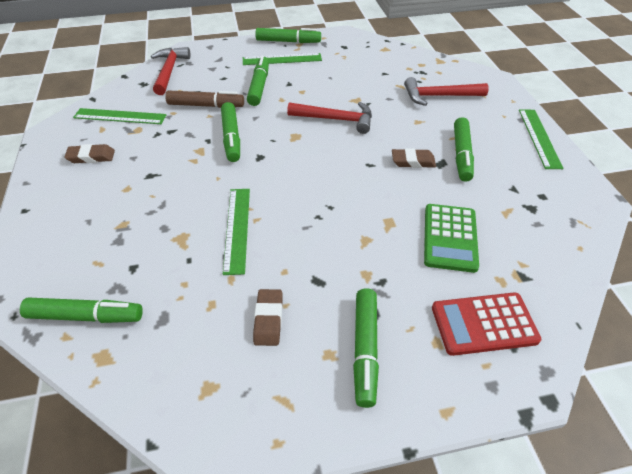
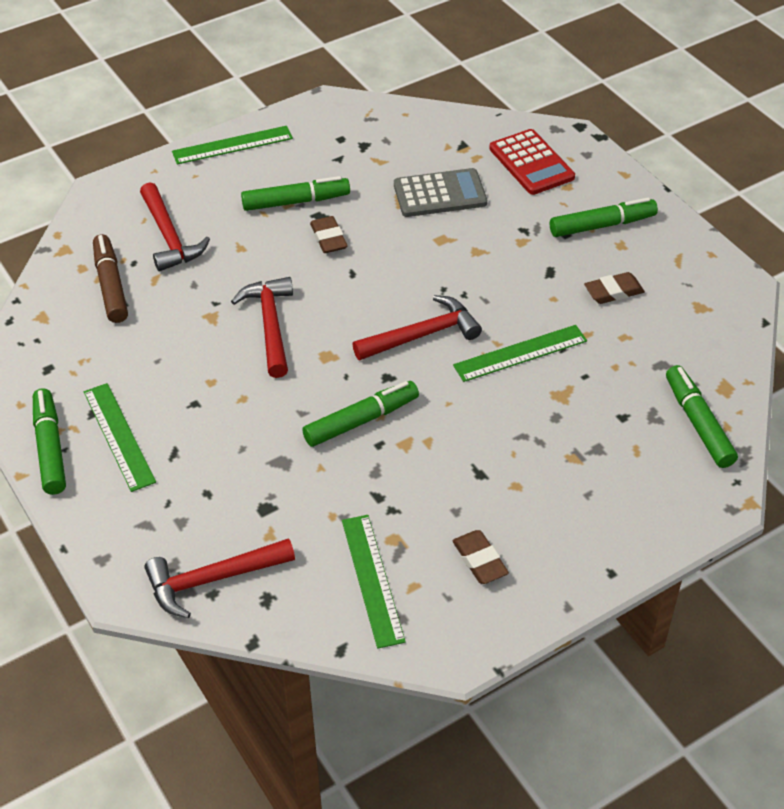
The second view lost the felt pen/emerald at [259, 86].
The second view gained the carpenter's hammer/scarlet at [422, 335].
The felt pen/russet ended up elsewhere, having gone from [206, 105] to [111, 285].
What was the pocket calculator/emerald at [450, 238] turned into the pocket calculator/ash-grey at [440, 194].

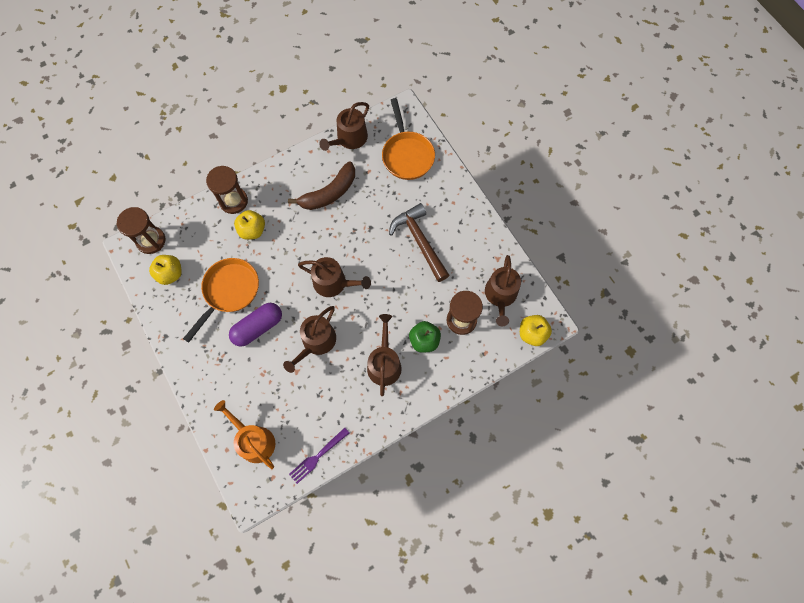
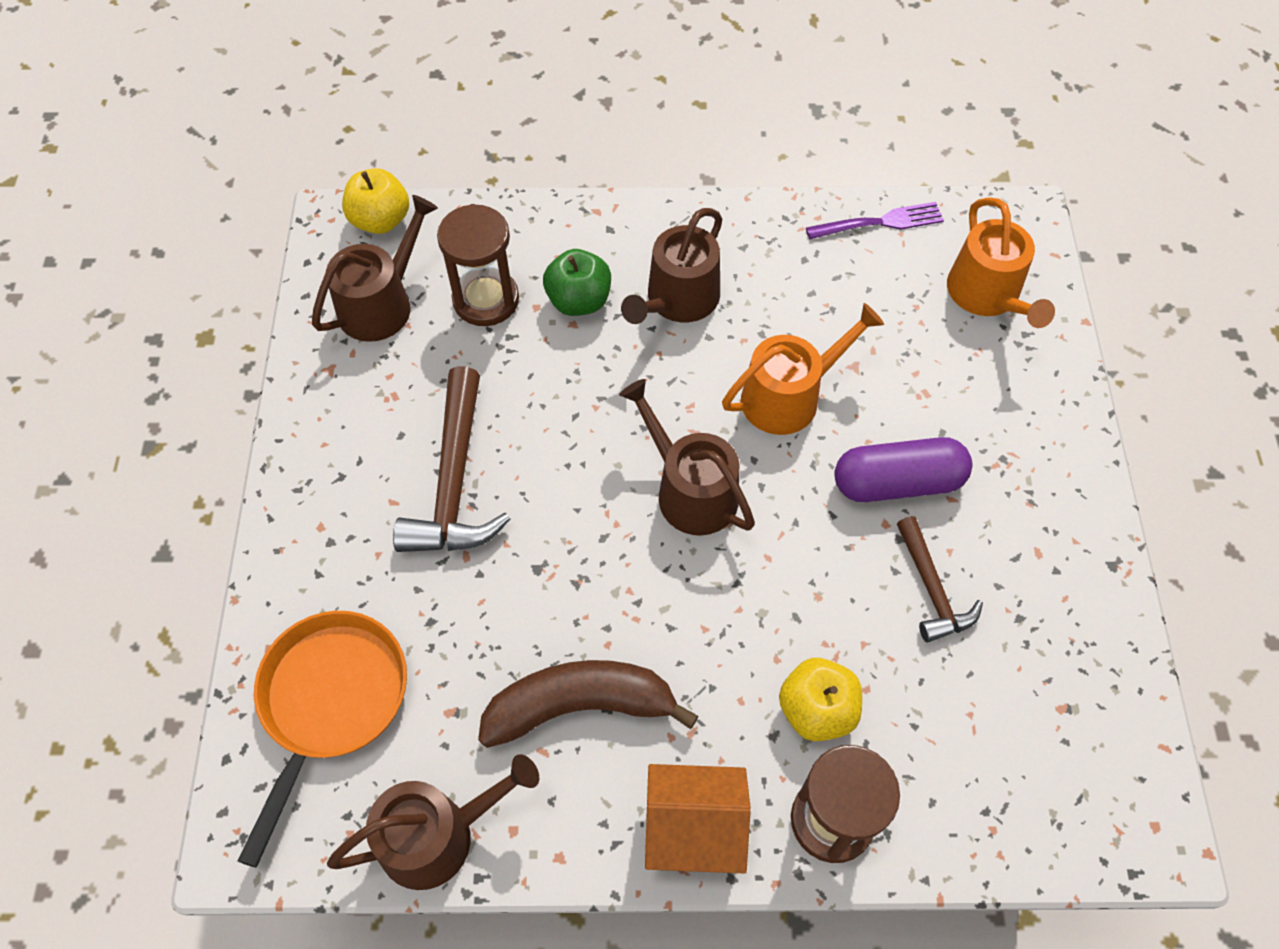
The second view lost the hourglass/russet at [151, 240].
The second view lost the toy apple/golden at [170, 274].
The second view gained the cottage/orange-coloured at [693, 829].
Where the skillet/orange-coloured stood at [229, 291], the carpenter's hammer/russet came to stand at [932, 589].
What was the watering pot/russet at [316, 342] turned into the watering pot/orange-coloured at [789, 396].

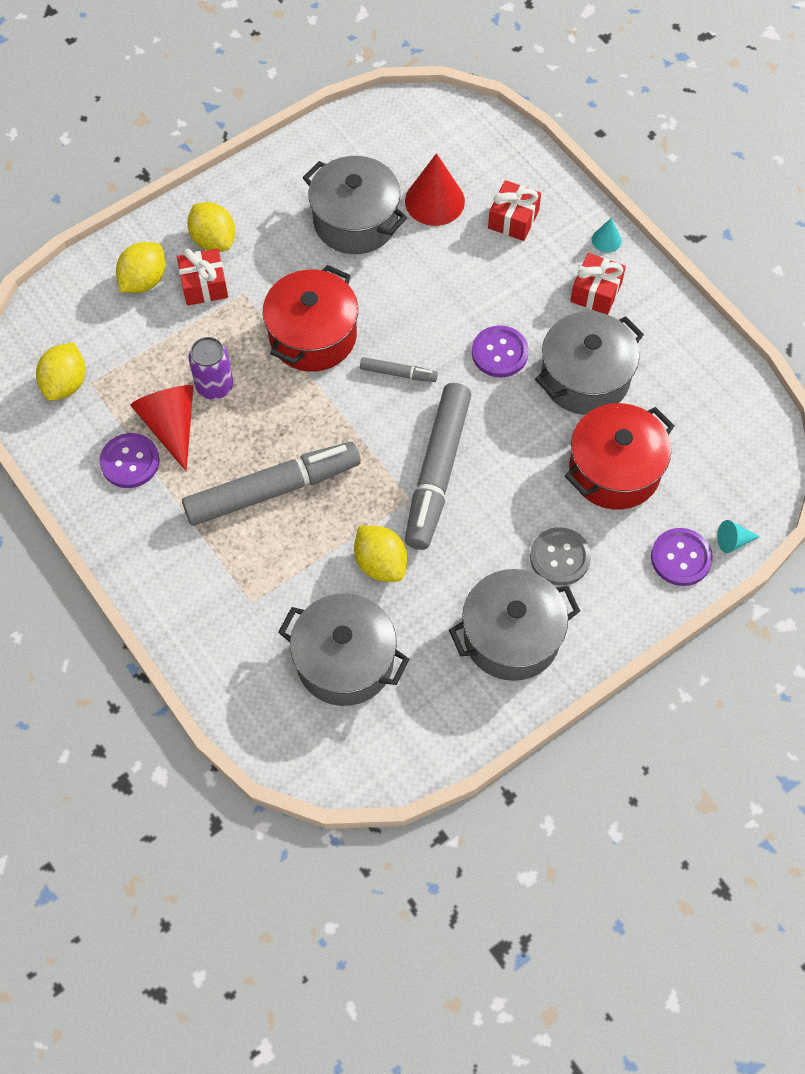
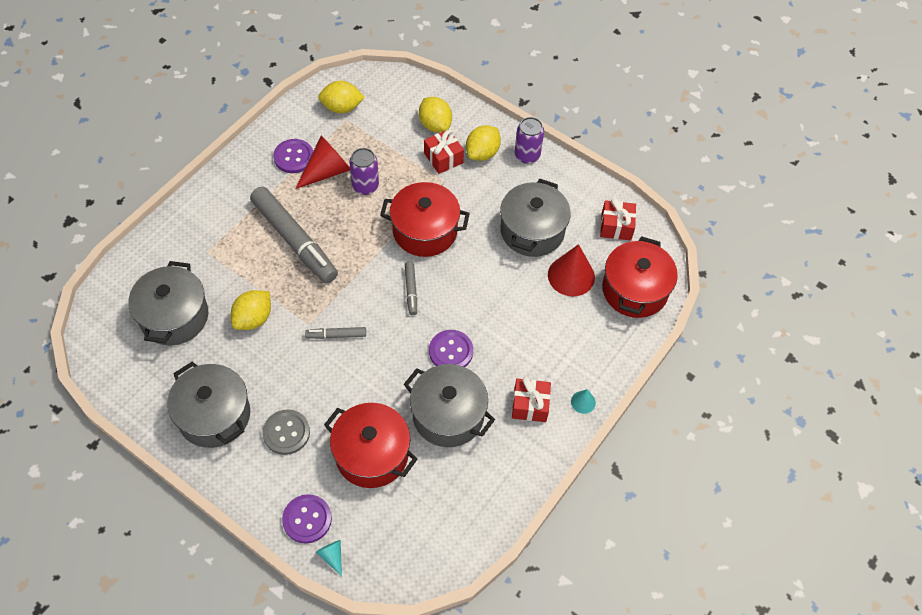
The second view gained the soda can/royal purple at [527, 155].
The second view gained the stockpot/scarlet at [634, 290].
The present/scarlet ended up elsewhere, having gone from [513, 219] to [616, 226].
The citrus fruit/golden at [144, 280] ended up facing another way, 45 degrees clockwise from before.
The size of the felt pen/ash-grey at [437, 472] changed by a factor of 0.45.

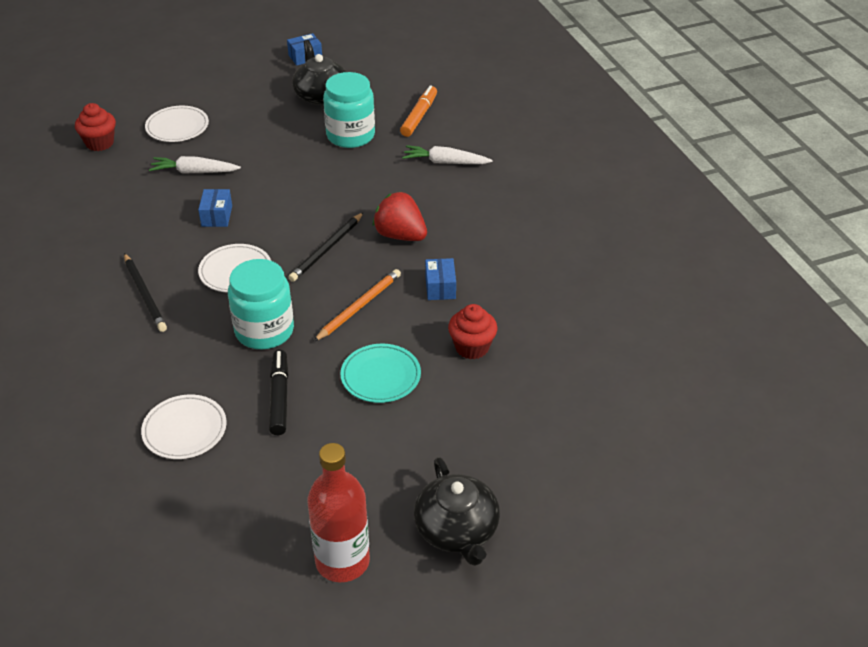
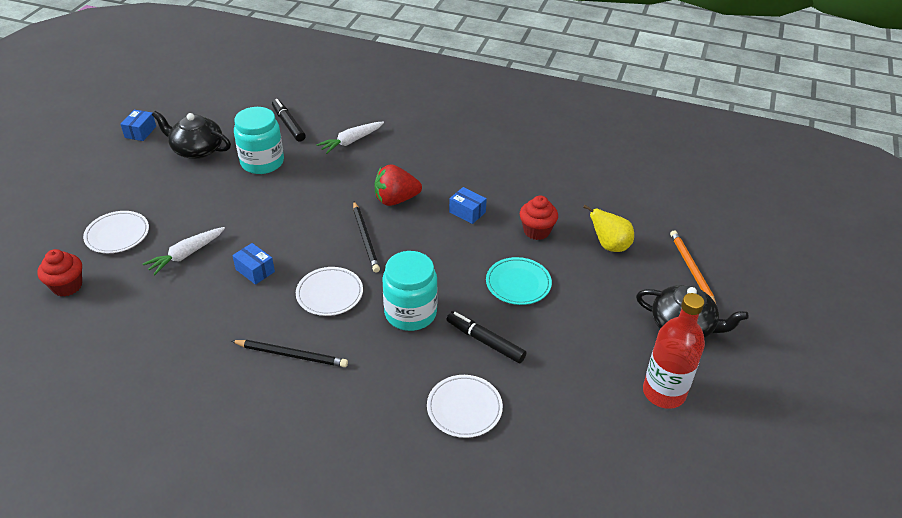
The second view gained the pear/golden at [609, 246].
The lead pencil/orange-coloured ended up elsewhere, having gone from [359, 307] to [691, 269].
What was the felt pen/orange-coloured at [419, 116] turned into the felt pen/ebony at [288, 124].

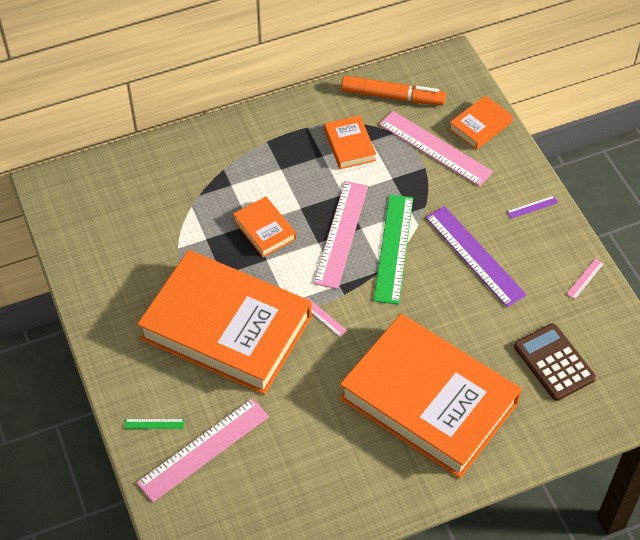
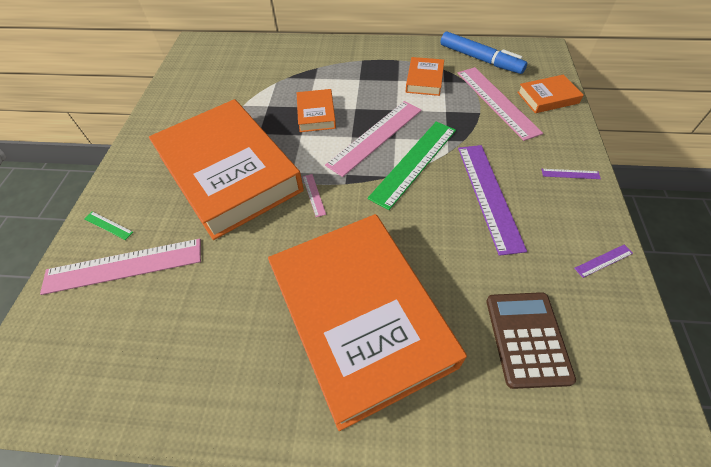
What was the felt pen/orange-coloured at [392, 97] turned into the felt pen/royal blue at [480, 59].
What was the measuring stick/pink at [585, 279] turned into the measuring stick/royal purple at [603, 261].

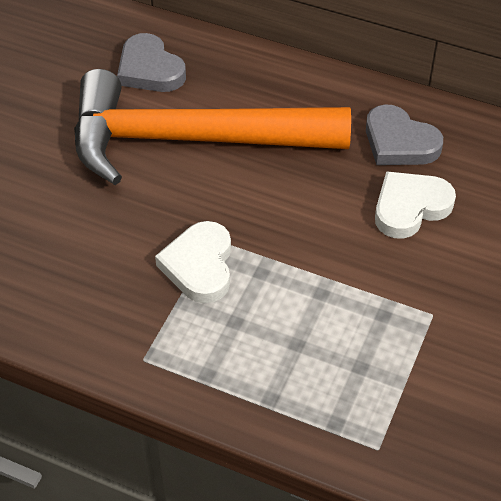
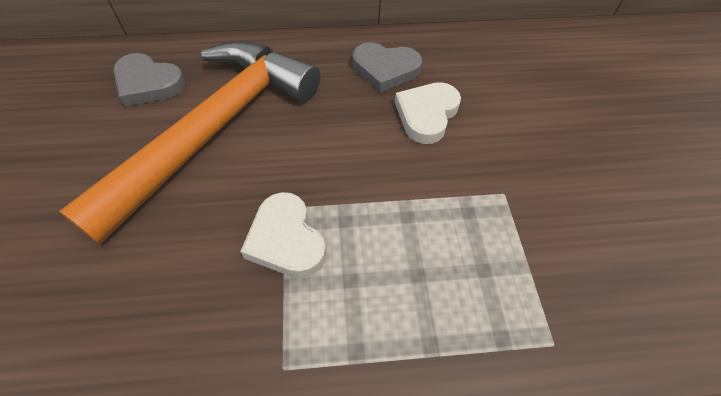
The carpenter's hammer/orange-coloured at [190, 140] ended up facing another way, 150 degrees clockwise from before.

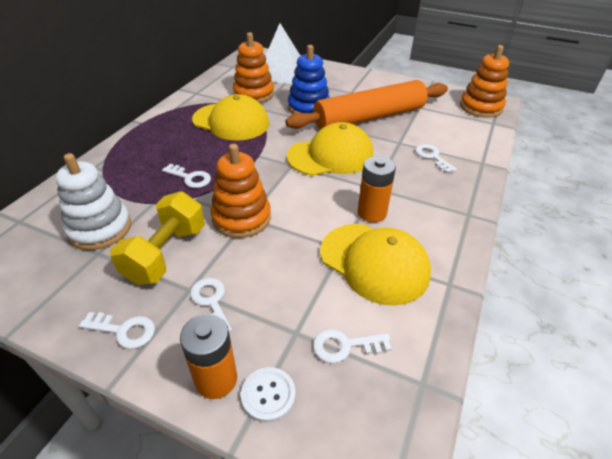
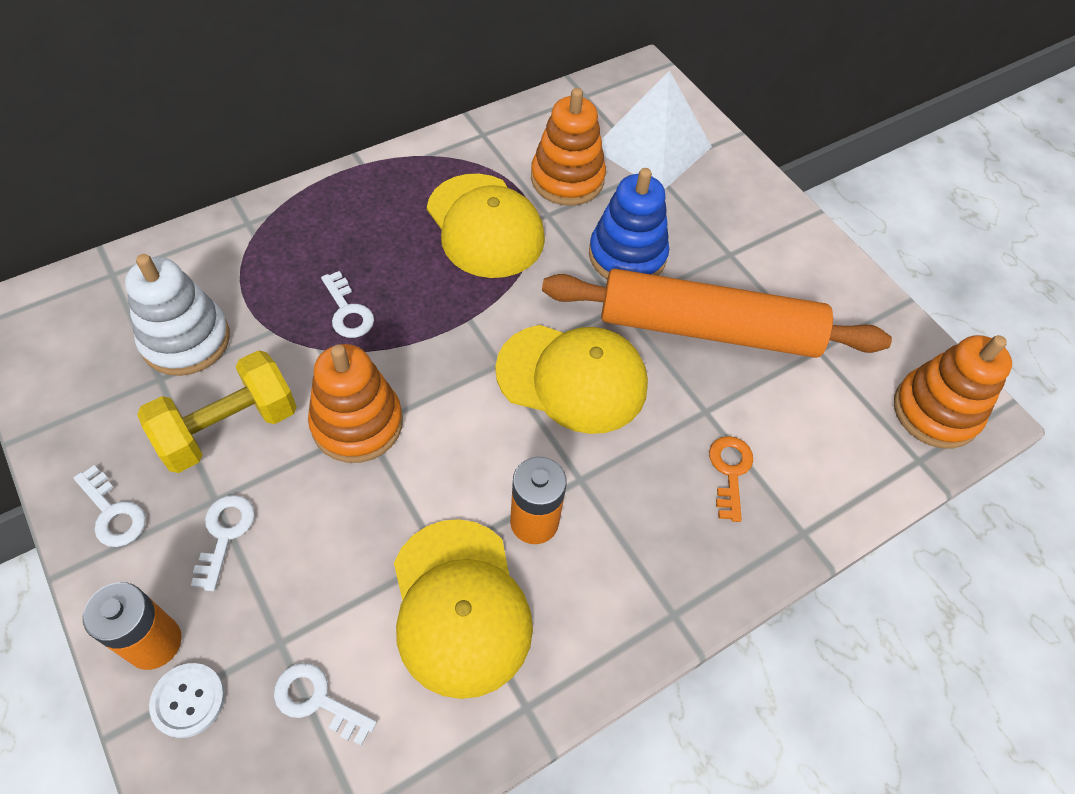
What was the latchkey/white at [432, 157] turned into the latchkey/orange-coloured at [730, 471].

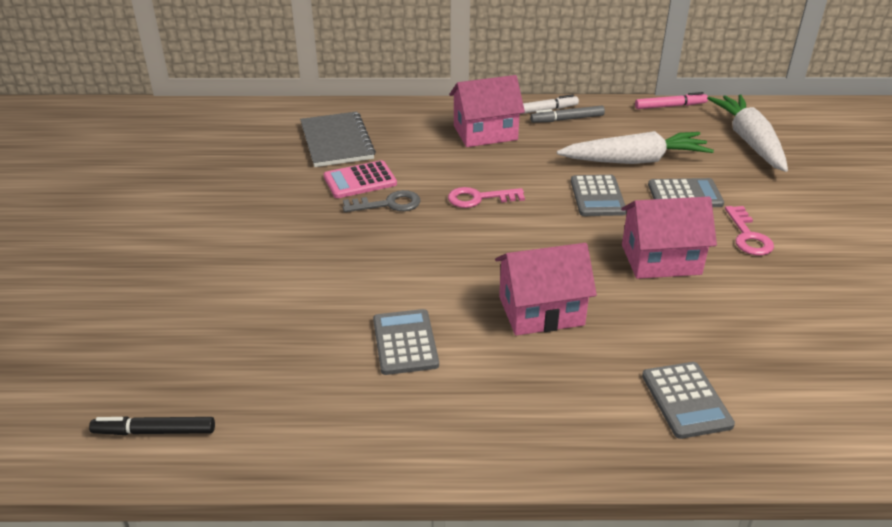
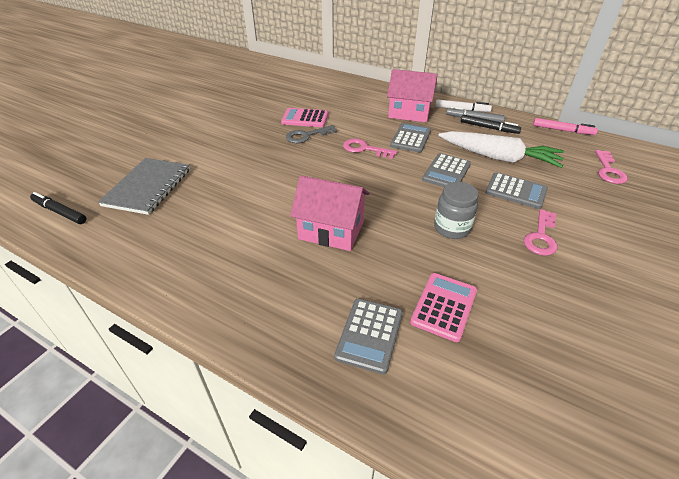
The second view gained the pocket calculator/pink at [444, 306].
The second view gained the felt pen/ebony at [489, 128].
The notepad/ash-grey ended up elsewhere, having gone from [337, 141] to [148, 187].
The pocket calculator/ash-grey ended up elsewhere, having gone from [405, 342] to [410, 138].
Where the cottage/pink stood at [661, 259], the preserve jar/ash-grey came to stand at [451, 228].
Where the root vegetable/white stood at [749, 141], the latchkey/pink came to stand at [609, 170].
The latchkey/ash-grey at [388, 204] ended up facing another way, 135 degrees clockwise from before.

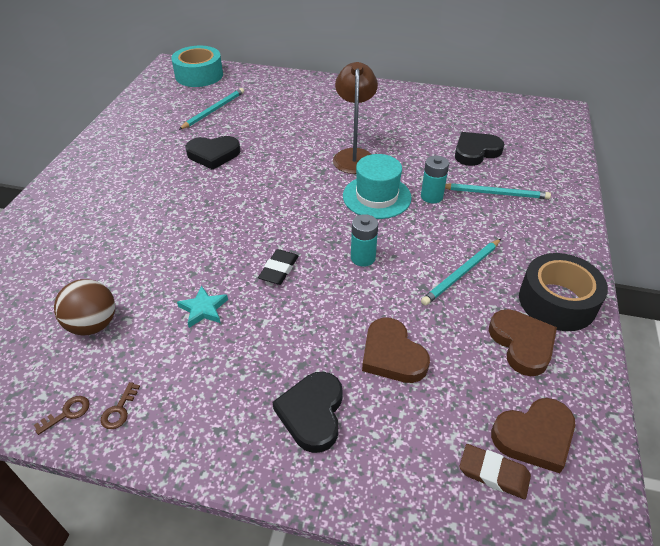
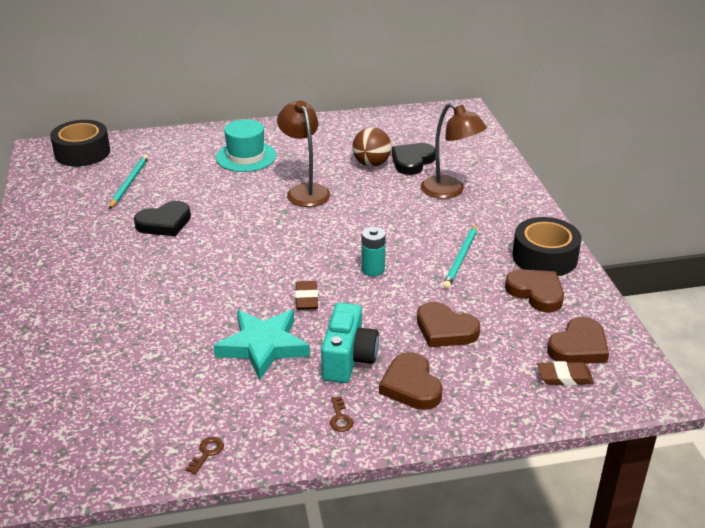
The second view lost the power cell/turquoise at [431, 196].
The second view gained the photo camera/turquoise at [348, 359].
The play ball/russet ended up elsewhere, having gone from [93, 325] to [371, 164].
The latchkey/russet ended up elsewhere, having gone from [119, 410] to [340, 418].
The top hat/turquoise ended up elsewhere, having gone from [376, 197] to [246, 157].
Where the lead pencil/turquoise stood at [495, 193], the reading lamp/russet came to stand at [449, 191].
What was the roll of tape/turquoise at [199, 75] turned into the roll of tape/ebony at [82, 152].
What was the eraser/ebony at [279, 269] turned into the eraser/russet at [306, 298].
What was the love heart/ebony at [312, 413] turned into the love heart/russet at [411, 386].
The size of the five-pointed star/turquoise at [203, 309] changed by a factor of 1.96.

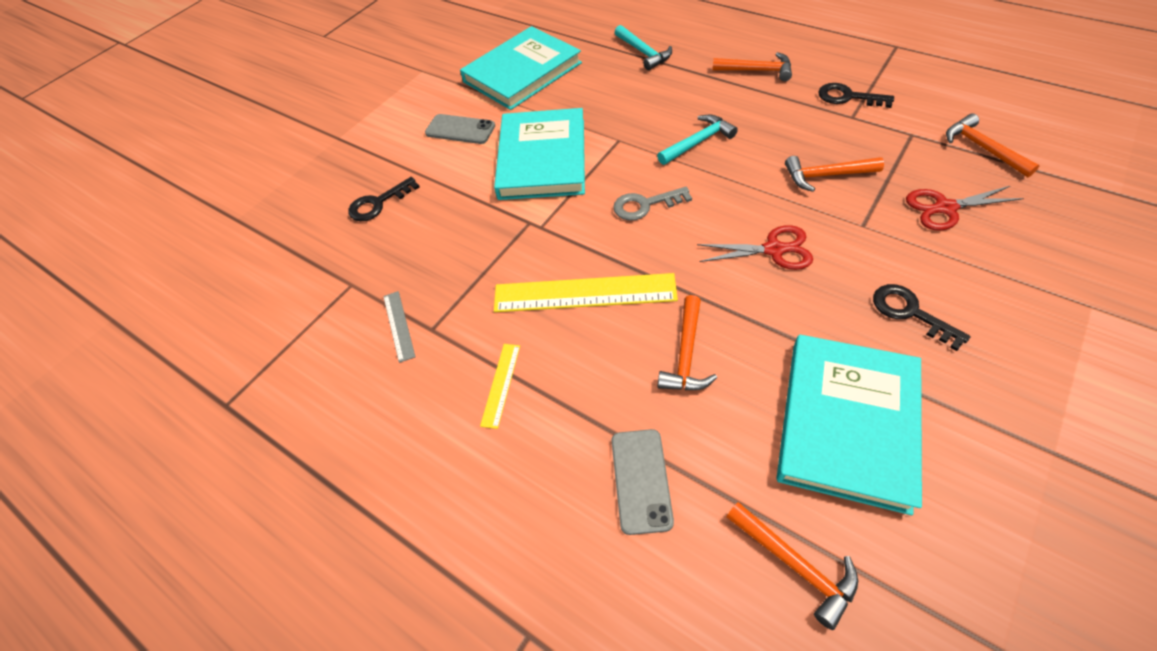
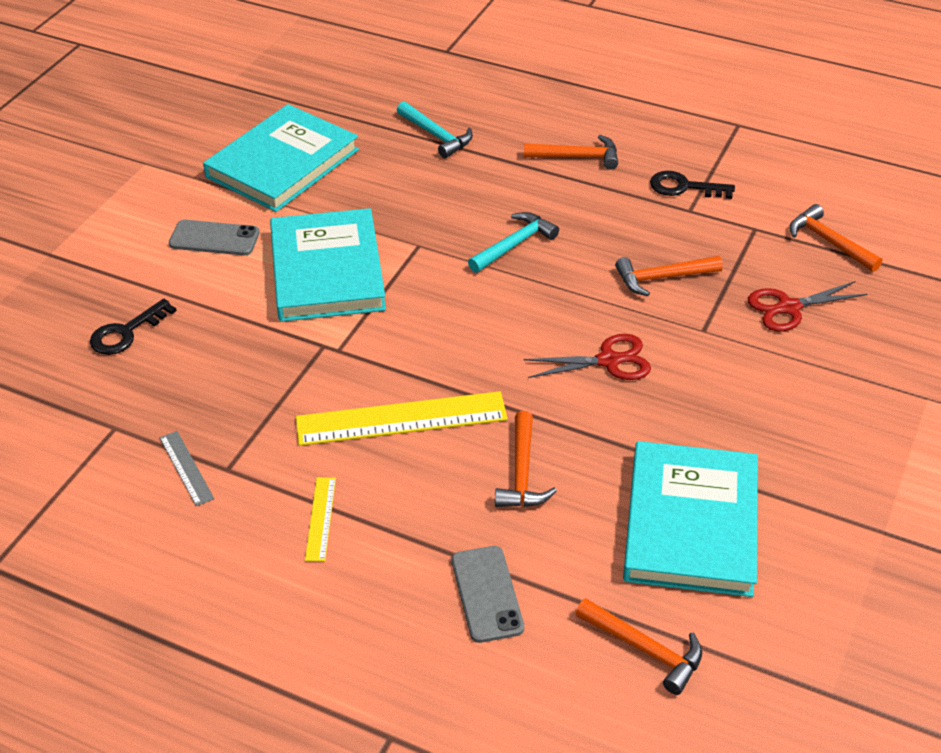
The second view lost the latchkey/ash-grey at [645, 205].
The second view lost the latchkey/ebony at [910, 313].

